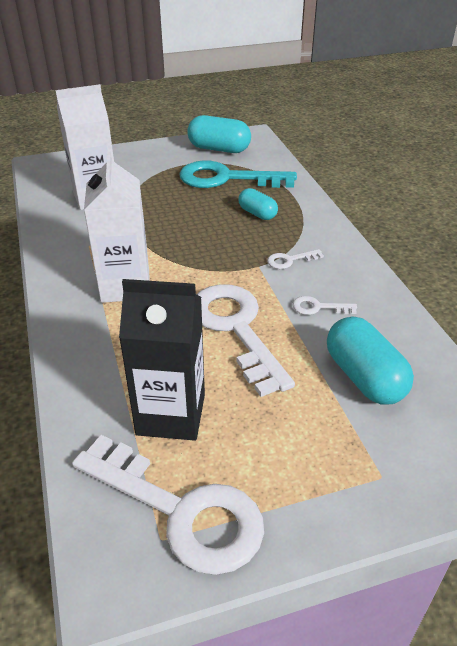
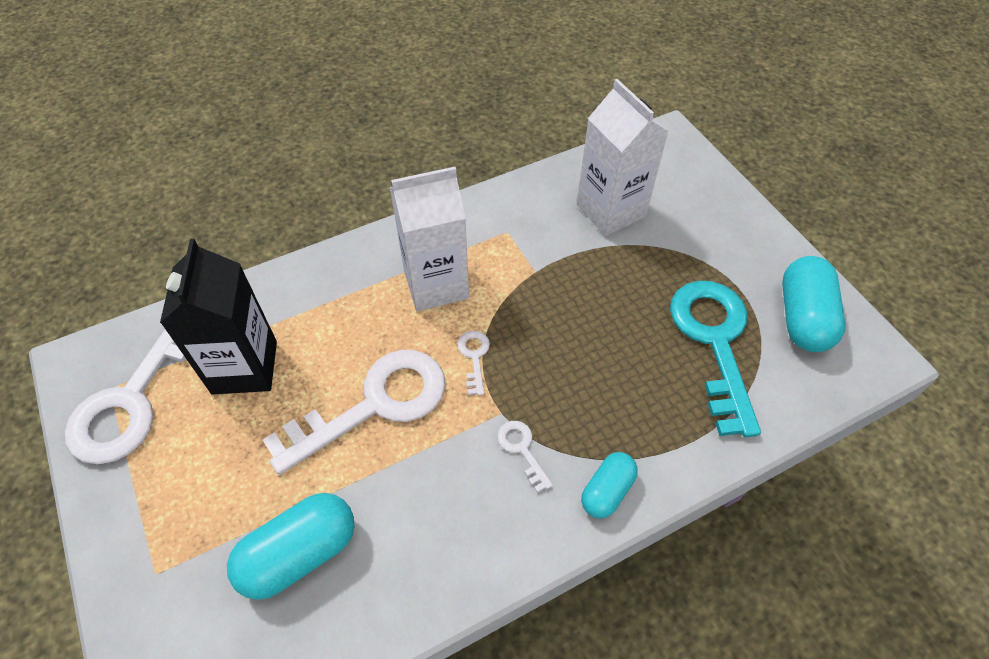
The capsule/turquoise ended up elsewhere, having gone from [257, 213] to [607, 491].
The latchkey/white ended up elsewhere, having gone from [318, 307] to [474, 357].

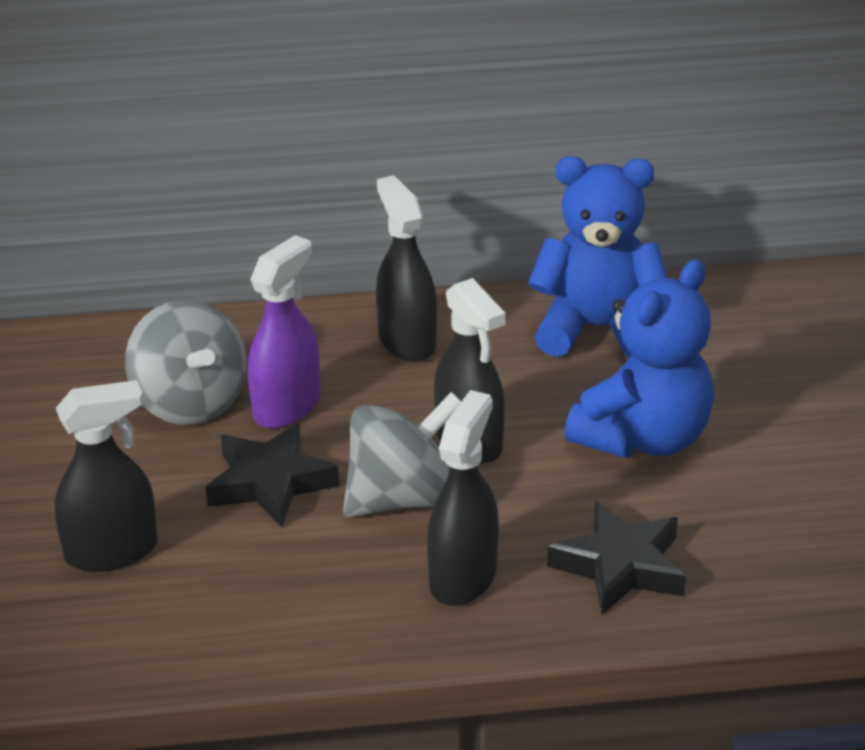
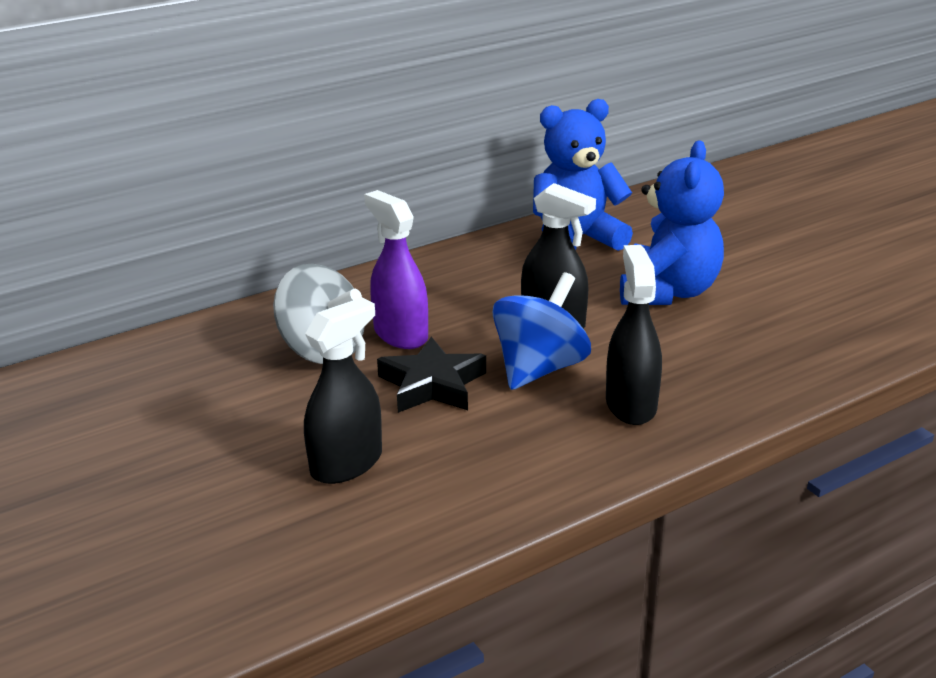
The second view lost the sprayer/ebony at [407, 341].
The second view lost the five-pointed star/ebony at [620, 566].
What was the toy top/ash-grey at [402, 498] turned into the toy top/royal blue at [539, 368].
The sprayer/royal purple at [287, 407] ended up facing another way, 45 degrees counterclockwise from before.

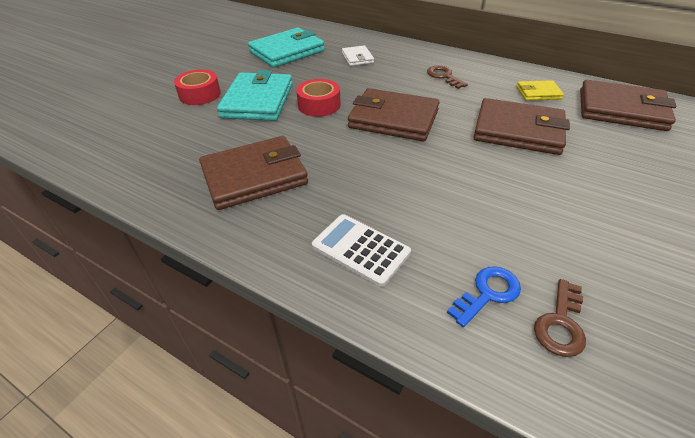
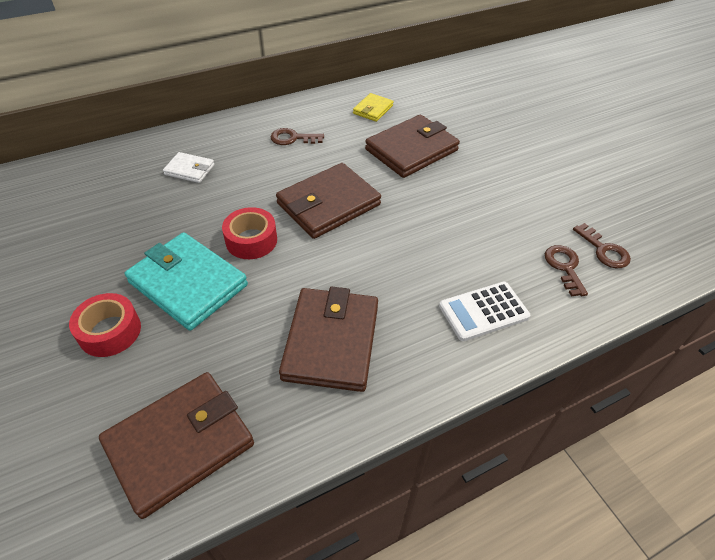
The second view lost the billfold/turquoise at [287, 51].
The billfold/russet ended up elsewhere, having gone from [621, 110] to [180, 444].
What was the latchkey/royal blue at [488, 293] turned into the latchkey/russet at [564, 267].

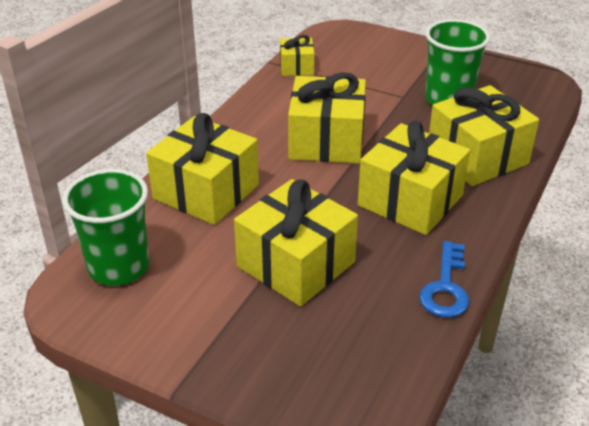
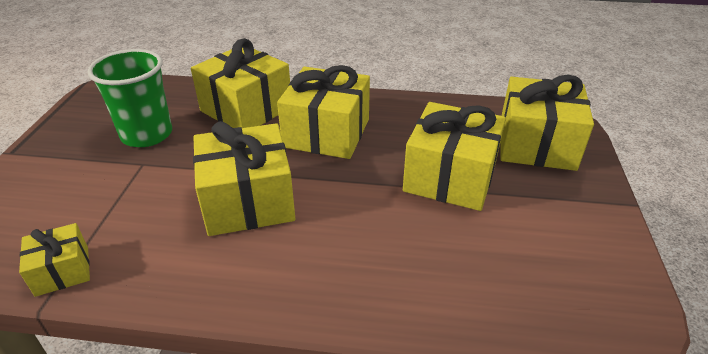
The second view lost the beaker/emerald at [119, 267].
The second view lost the latchkey/royal blue at [445, 287].
The present/golden ended up elsewhere, having gone from [206, 191] to [536, 144].

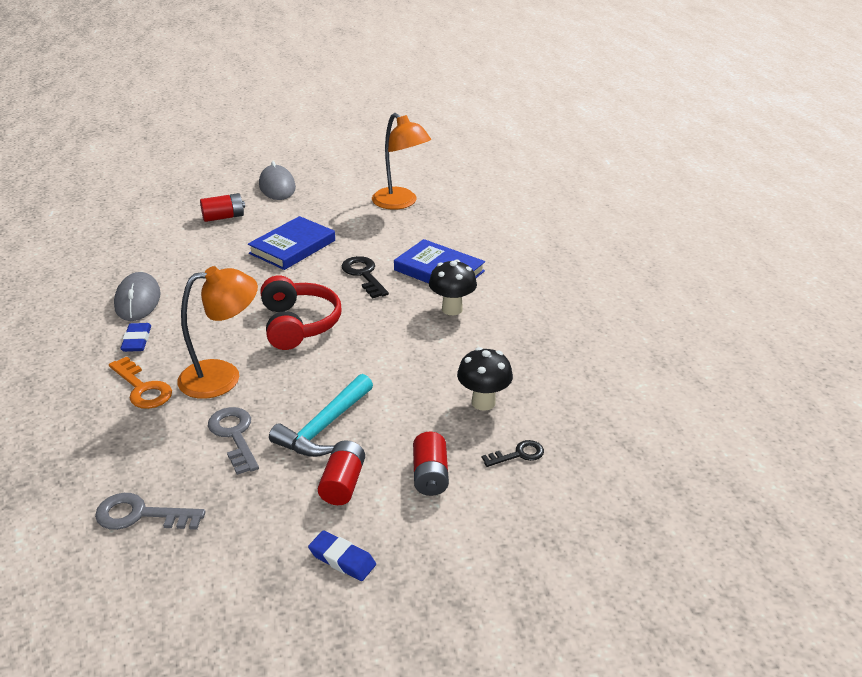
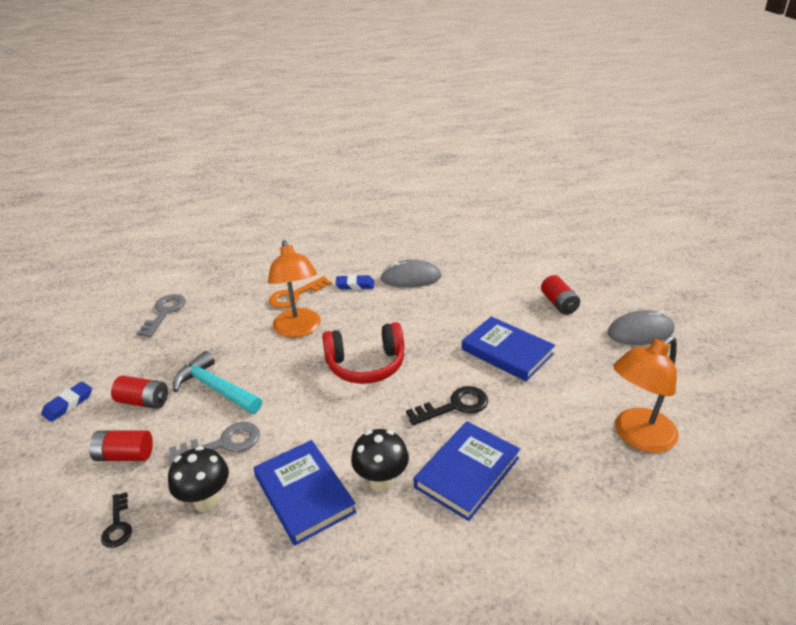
The second view gained the hardcover/royal blue at [304, 494].
The latchkey/ash-grey ended up elsewhere, having gone from [234, 435] to [223, 443].

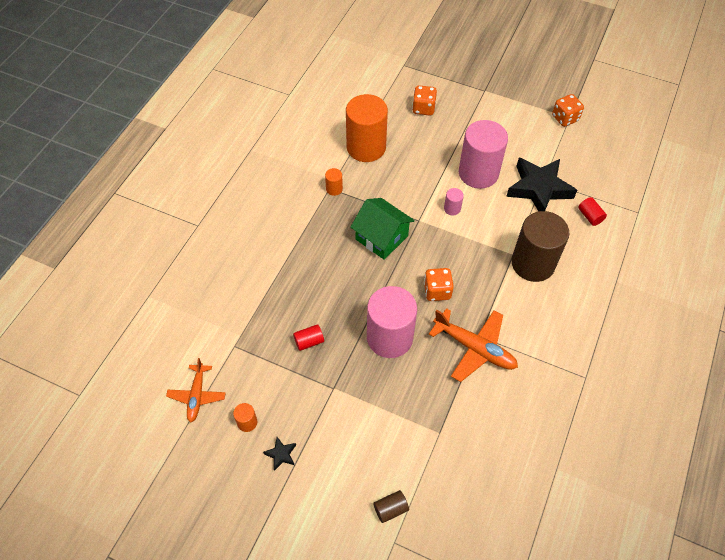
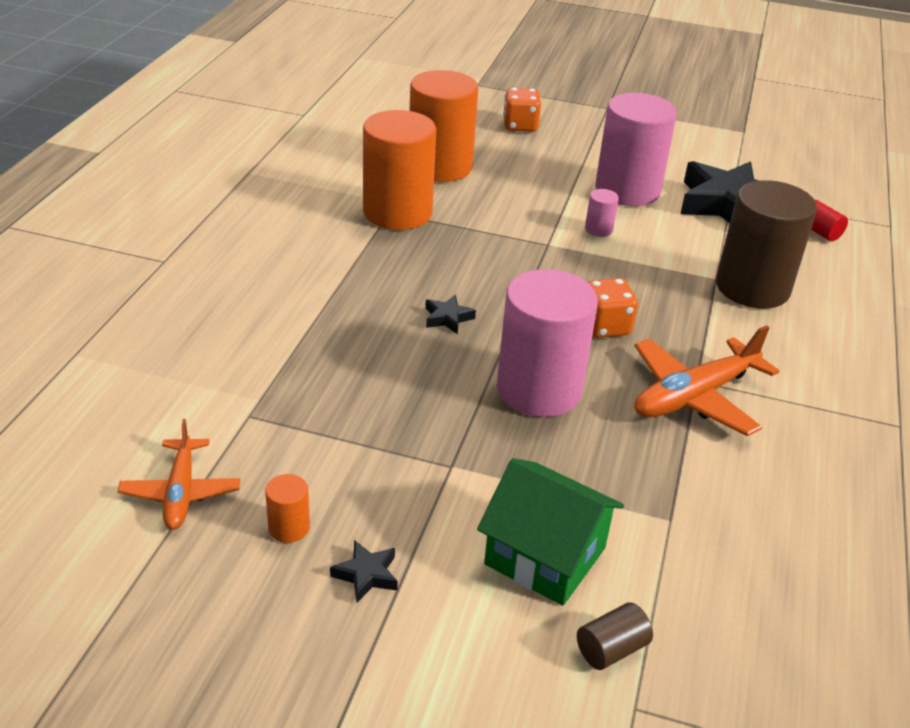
The second view lost the cylinder/scarlet at [309, 341].
The second view lost the game die/orange-coloured at [565, 118].
The second view gained the five-pointed star/ebony at [447, 318].
The cottage/emerald ended up elsewhere, having gone from [381, 237] to [545, 556].
The aeroplane/orange-coloured at [474, 348] ended up facing another way, 120 degrees clockwise from before.
The size of the cylinder/orange-coloured at [334, 189] changed by a factor of 2.46.

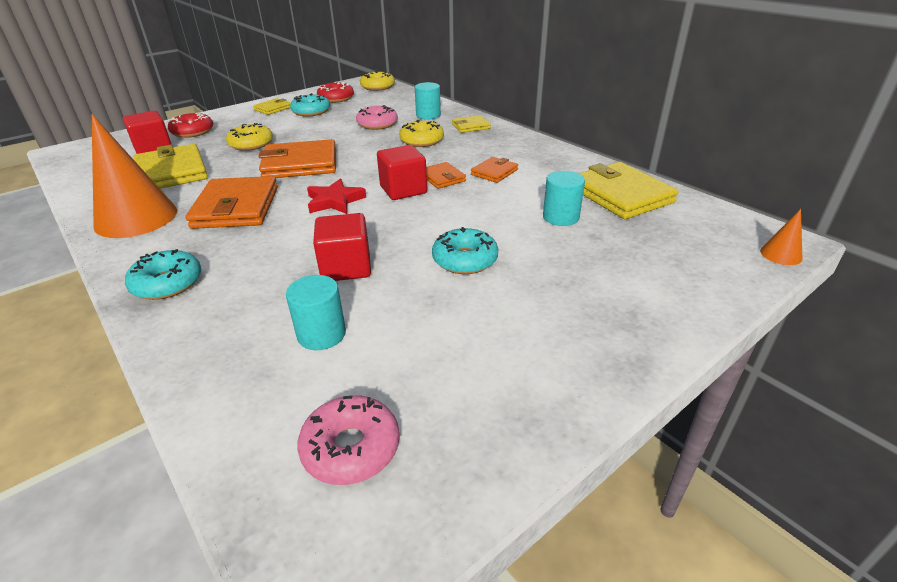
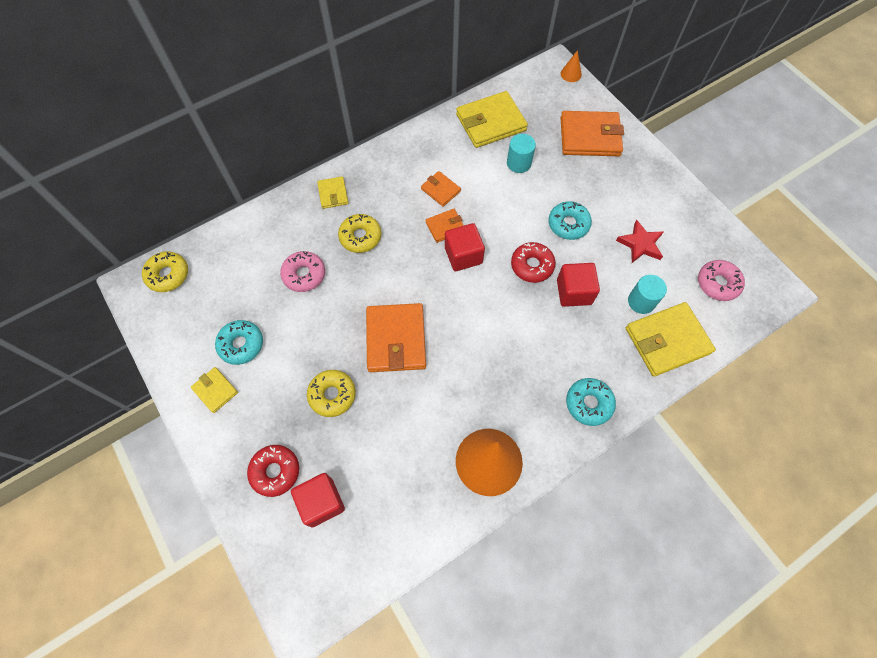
The second view lost the cylinder/turquoise at [428, 115].
The billfold/golden ended up elsewhere, having gone from [172, 172] to [667, 341].
The billfold/orange-coloured ended up elsewhere, having gone from [236, 207] to [590, 137].
The five-pointed star/scarlet ended up elsewhere, having gone from [335, 201] to [640, 244].
The donut/scarlet ended up elsewhere, having gone from [336, 98] to [532, 265].

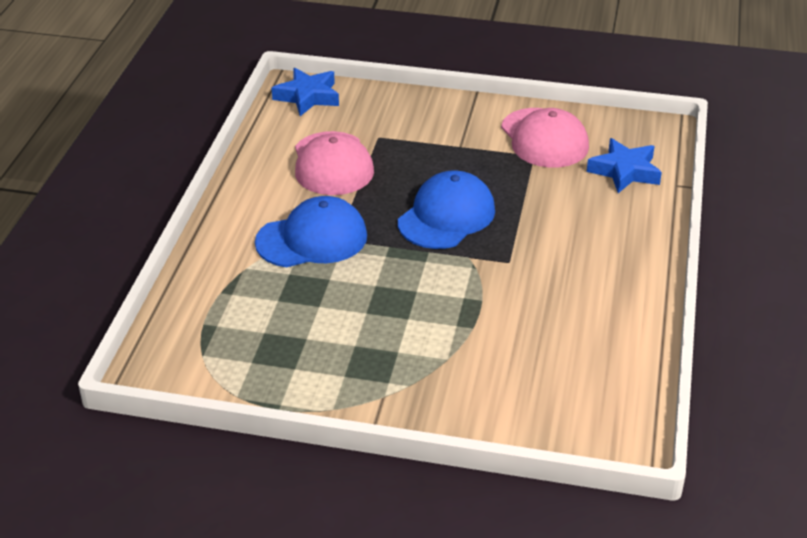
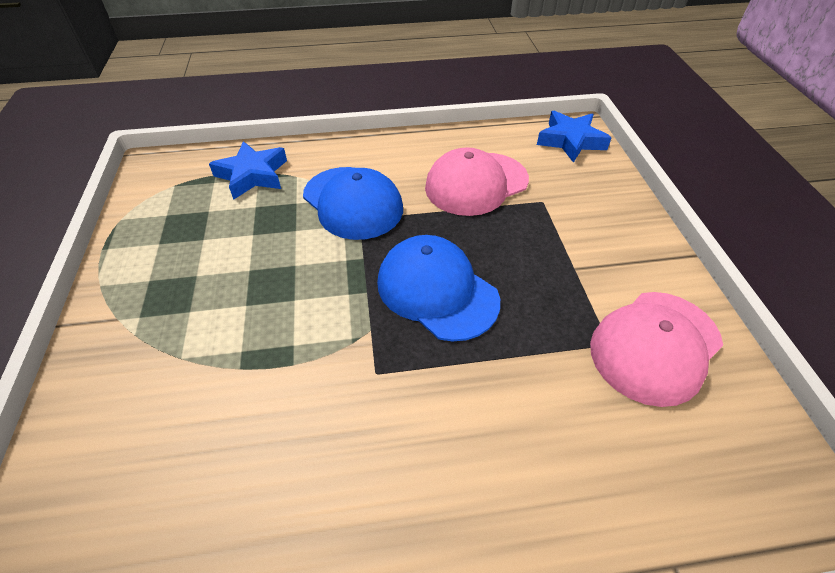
The five-pointed star/royal blue ended up elsewhere, having gone from [625, 171] to [252, 175].
The peaked cap/royal blue at [446, 216] ended up facing another way, 150 degrees counterclockwise from before.

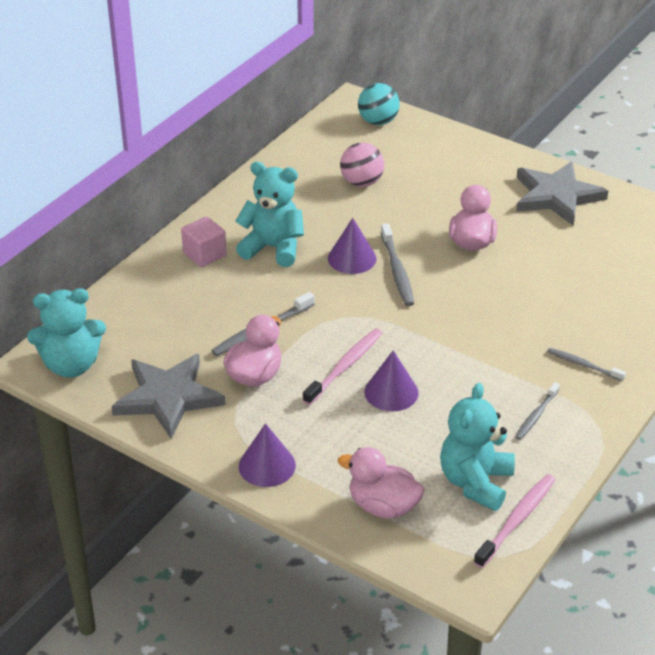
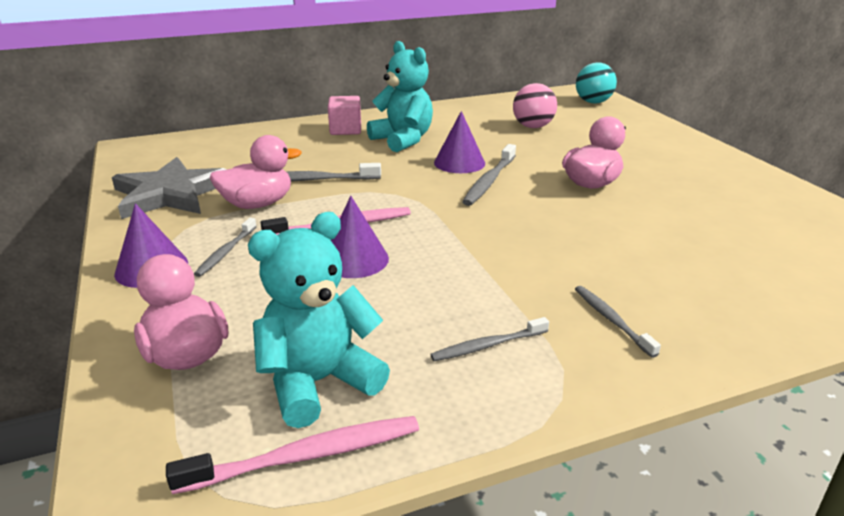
The second view lost the teddy bear/turquoise at [71, 365].
The second view lost the five-pointed star/ash-grey at [556, 196].
The second view gained the toothbrush/ash-grey at [226, 252].

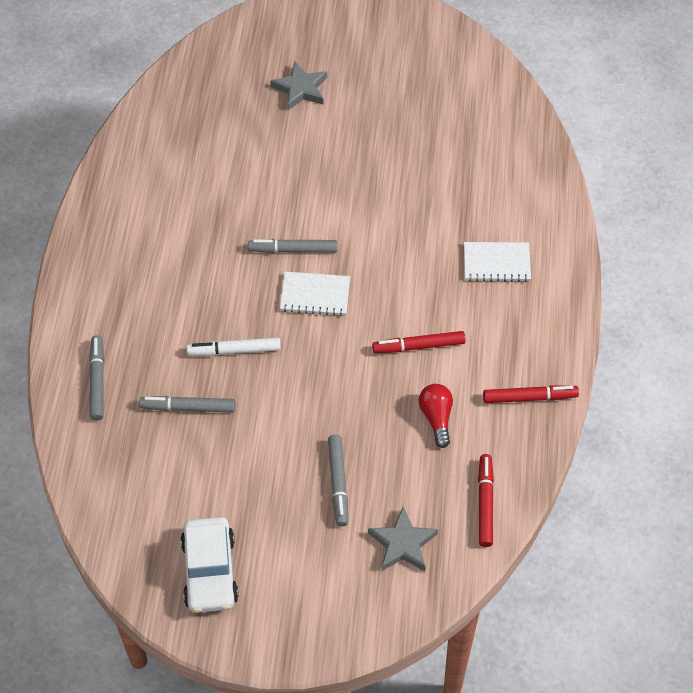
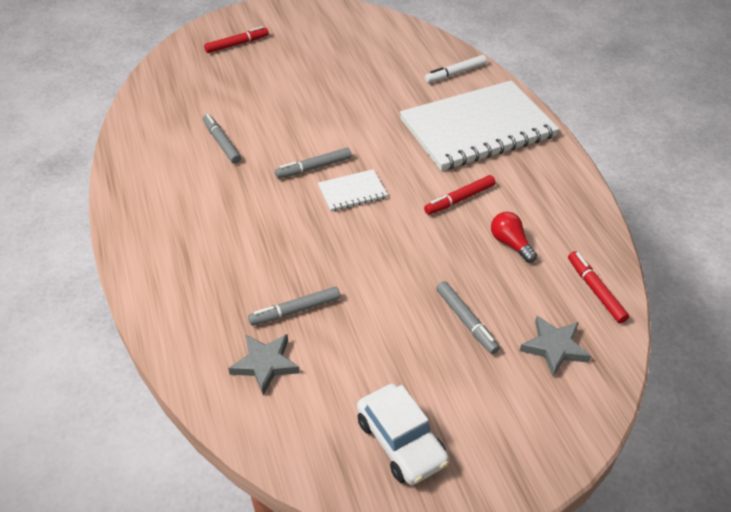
The felt pen/ash-grey ended up elsewhere, having gone from [97, 381] to [222, 143].
The felt pen/white ended up elsewhere, having gone from [234, 350] to [455, 73].
The five-pointed star/ash-grey ended up elsewhere, having gone from [300, 89] to [265, 364].
The felt pen/scarlet ended up elsewhere, having gone from [529, 398] to [237, 44].
The size of the notepad/white at [496, 263] changed by a factor of 2.38.

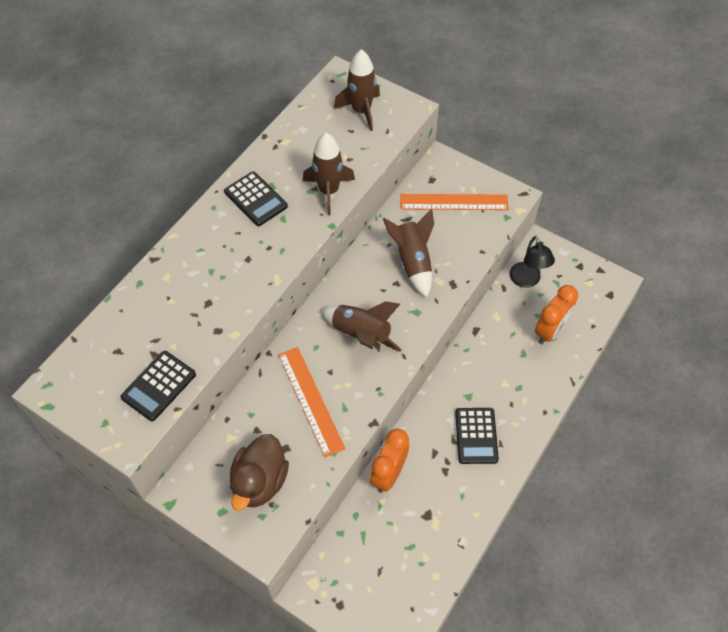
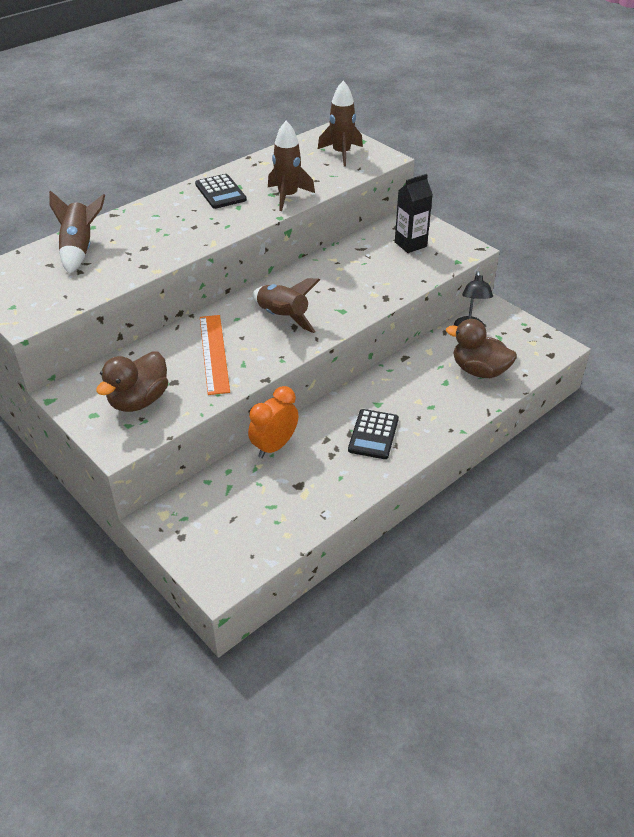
The second view lost the pocket calculator/ebony at [158, 386].
The spaceship/russet ended up elsewhere, having gone from [412, 262] to [79, 249].
Where the measuring stick/orange-coloured stood at [454, 202], the milk carton/ebony came to stand at [410, 244].
Where the bedside clock/orange-coloured stood at [550, 331], the duck/russet came to stand at [479, 370].

